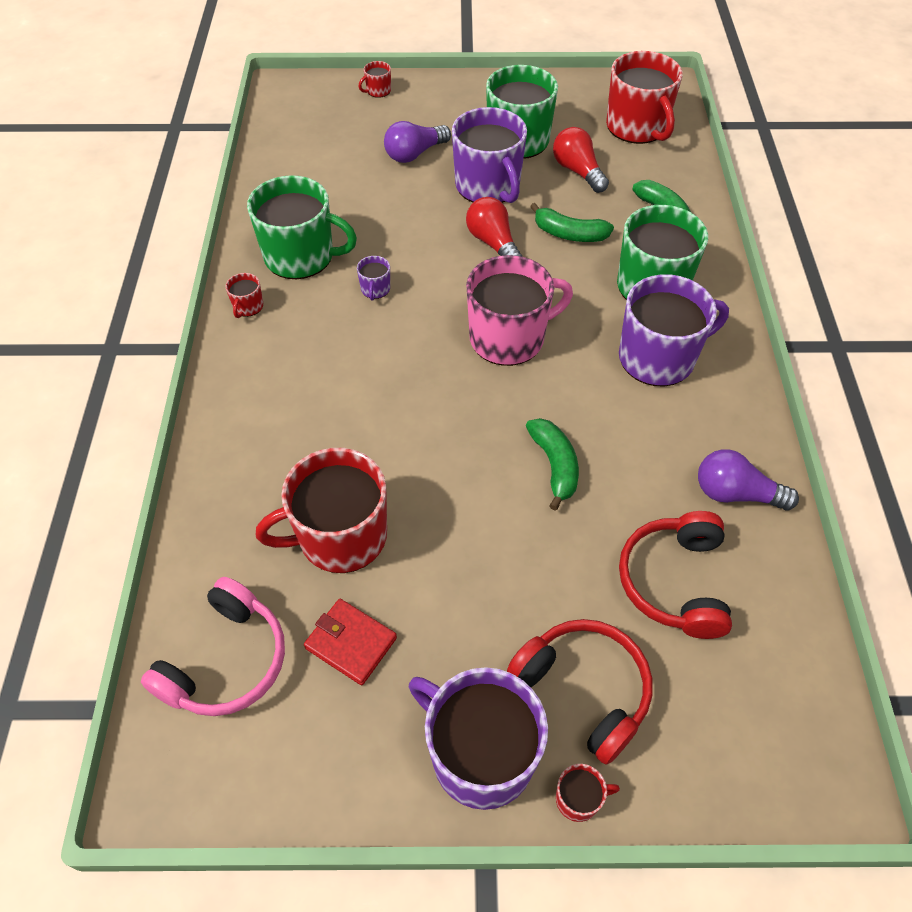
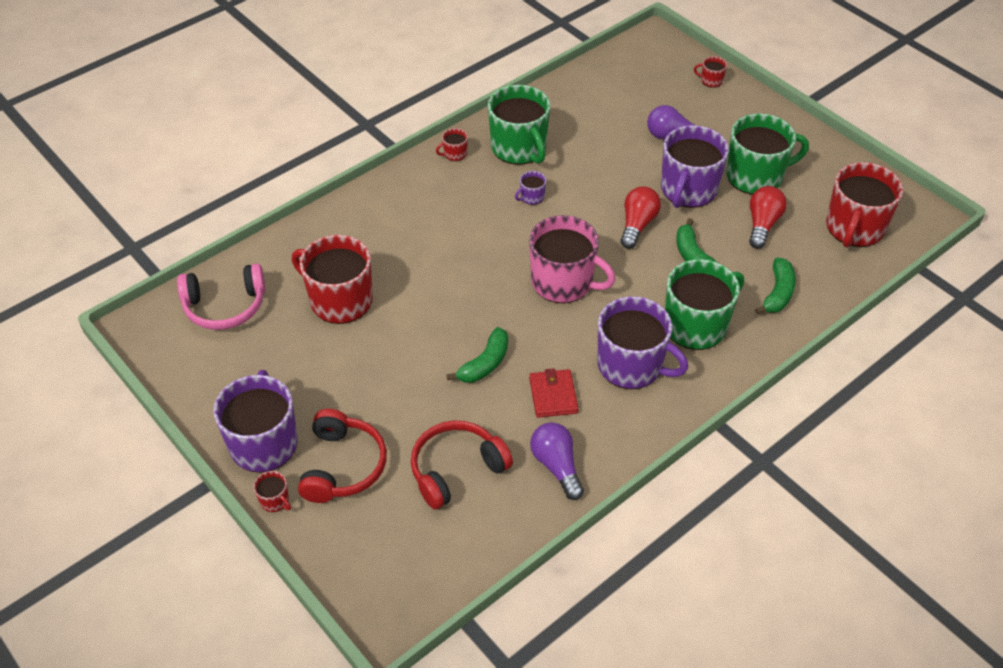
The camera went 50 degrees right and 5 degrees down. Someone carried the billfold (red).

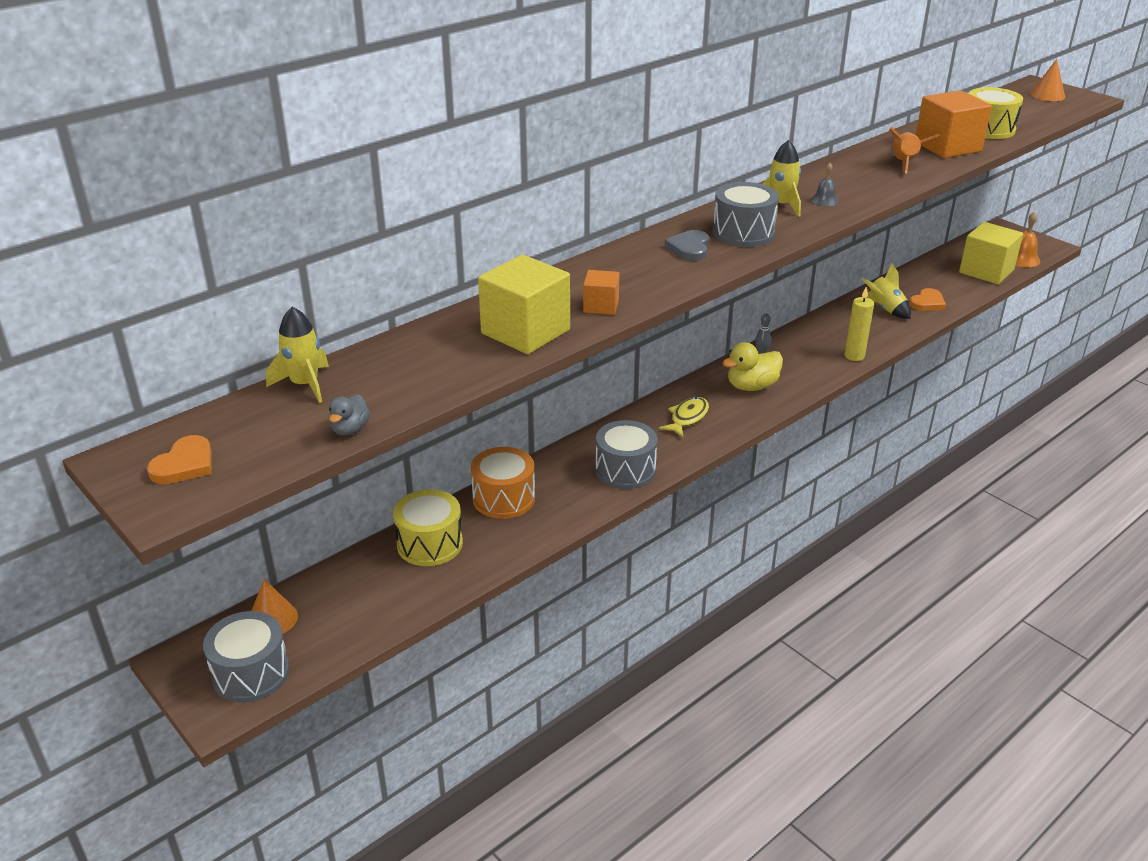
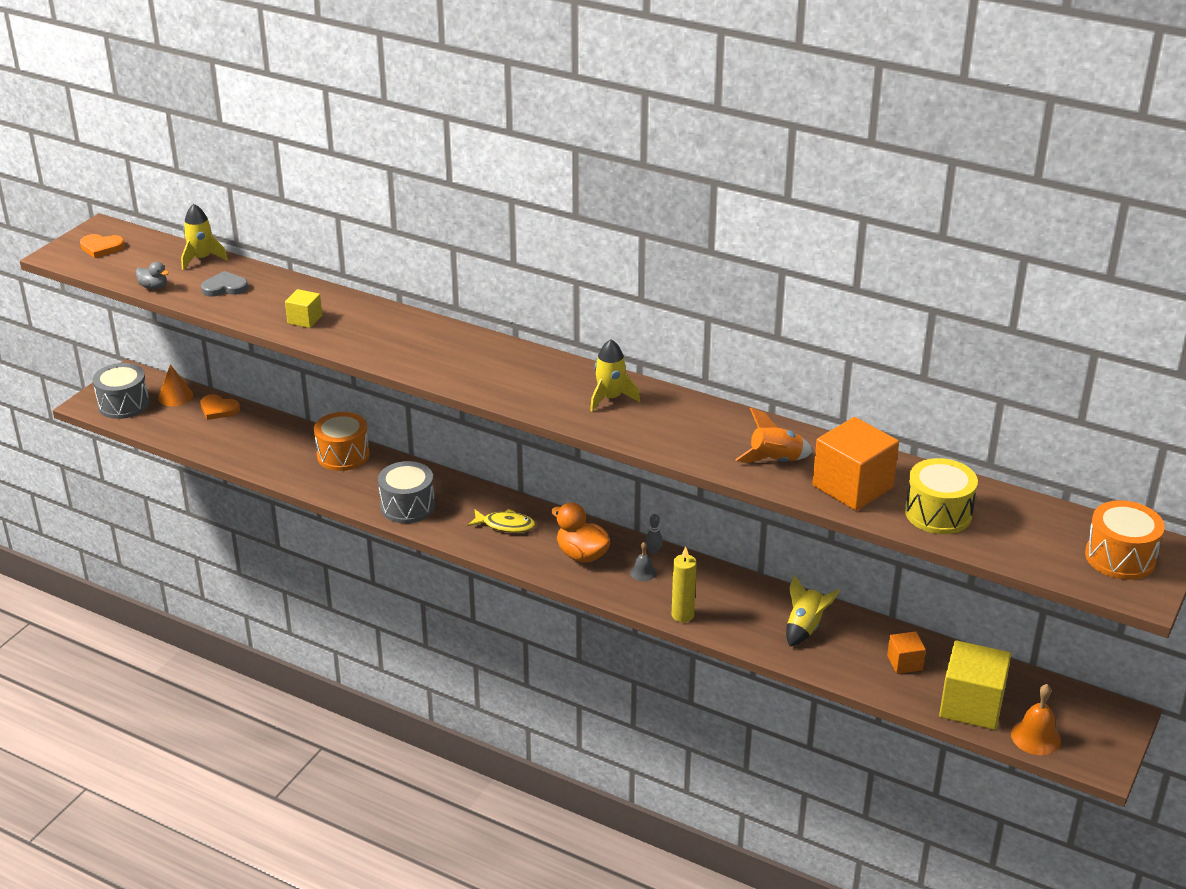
The camera went 70 degrees right and 0 degrees up. Someone rotated the rubber duck (grey) by 150 degrees counterclockwise. Someone carried the heart (orange) (2nd from left). Someone carried the heart (grey). Someone scaled the solid cube (bright yellow) (1st from left) by 0.51. Someone repainted the rubber duck (bright yellow), which became the rubber duck (orange). Someone carried the hand bell (grey). Someone carried the solid cube (orange) (1st from left in the first image). Someone swapped the cone (orange) (2nd from left) for the toy drum (orange) (2nd from left). Someone took away the toy drum (bright yellow) (1st from left). Someone took away the toy drum (grey) (3rd from left).

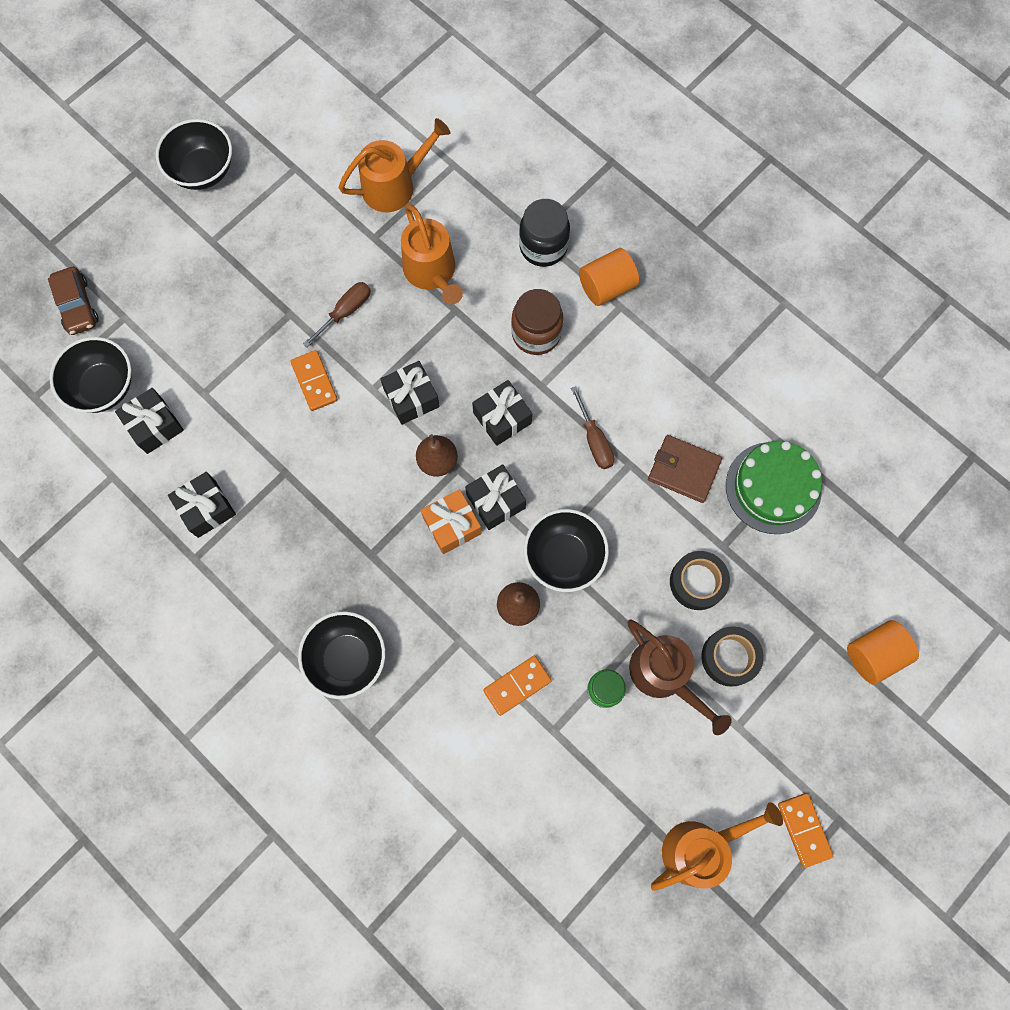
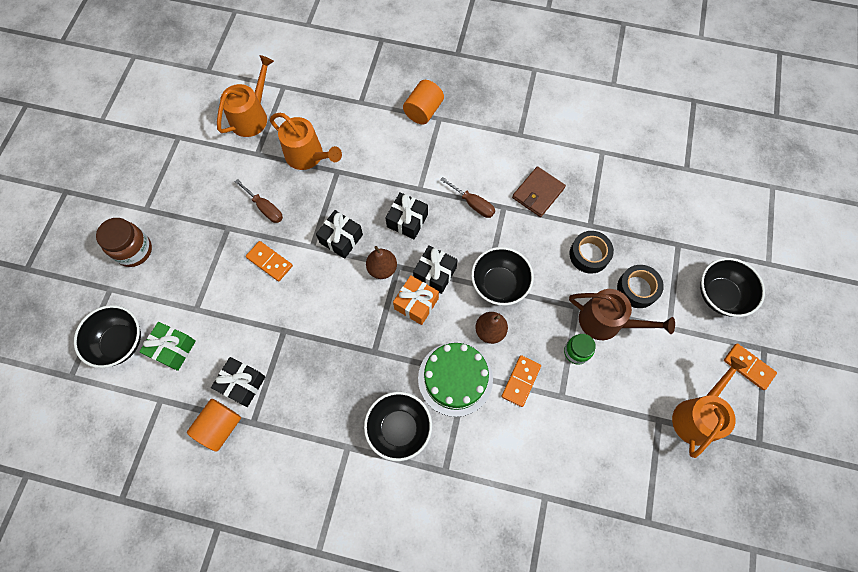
The camera went 30 degrees left and 5 degrees down. Someone carried the jar (russet). Someone repainted the wrapped gift (ebony) (1st from left), which became the wrapped gift (leaf-green). Someone carried the solid cylinder (orange) (2nd from left in the first image). Someone rotated the screwdriver (russet) (1st from left) by 120 degrees clockwise. Someone carried the layer cake (leaf-green). Someone rotated the billfold (russet) by 45 degrees counterclockwise. Someone carried the deep dish (ebony) (2nd from left in the first image). Someone took away the toy car (russet). Someone took away the jar (ebony).

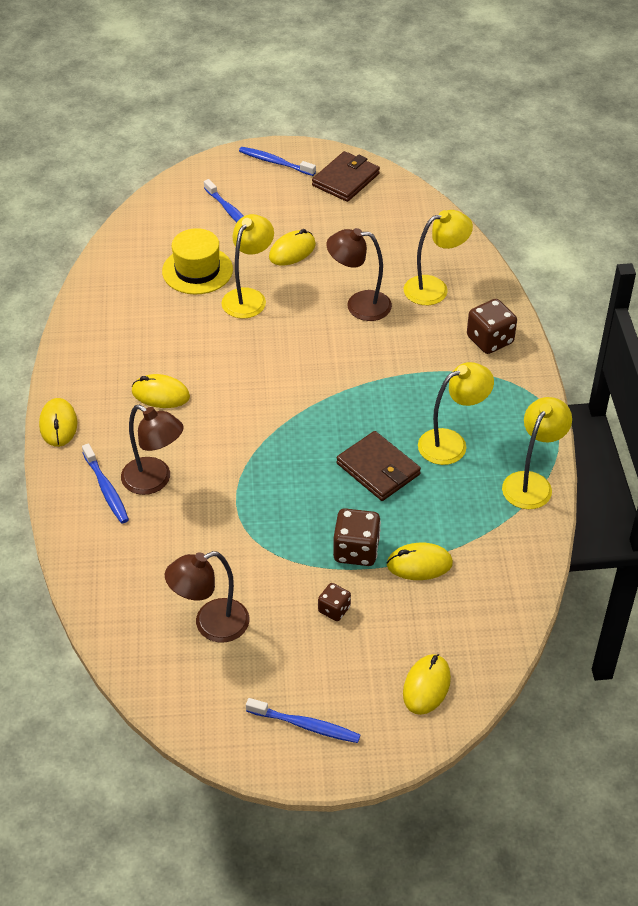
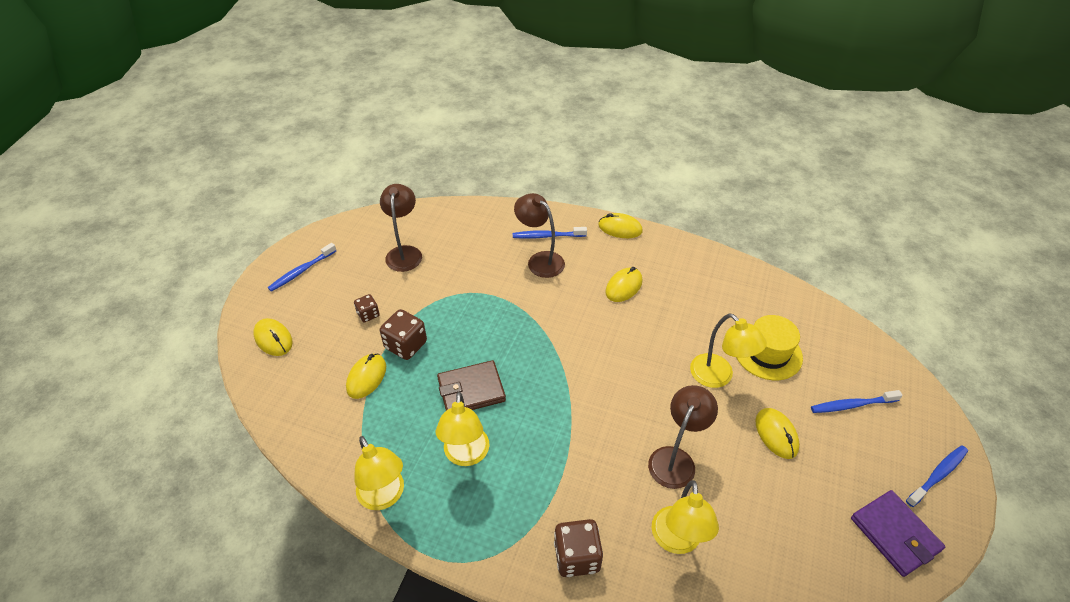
The camera went 115 degrees right and 0 degrees up. Someone rotated the lamp (russet) (1st from left in the first image) by 75 degrees clockwise. Someone repainted the billfold (russet) (1st from left), which became the billfold (violet).

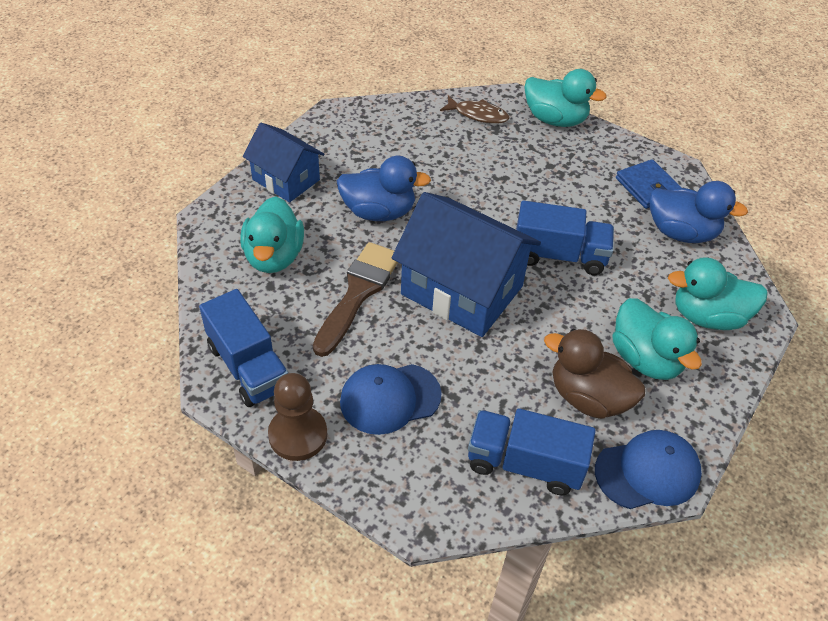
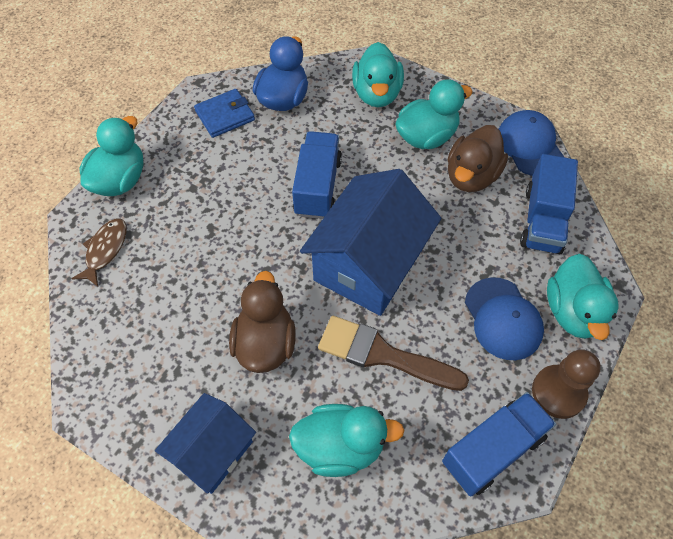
The camera went 90 degrees left and 10 degrees up. Someone repainted the rubber duck (royal blue) (1st from left), which became the rubber duck (russet) (1st from left). Someone put down the rubber duck (teal) (5th from left).

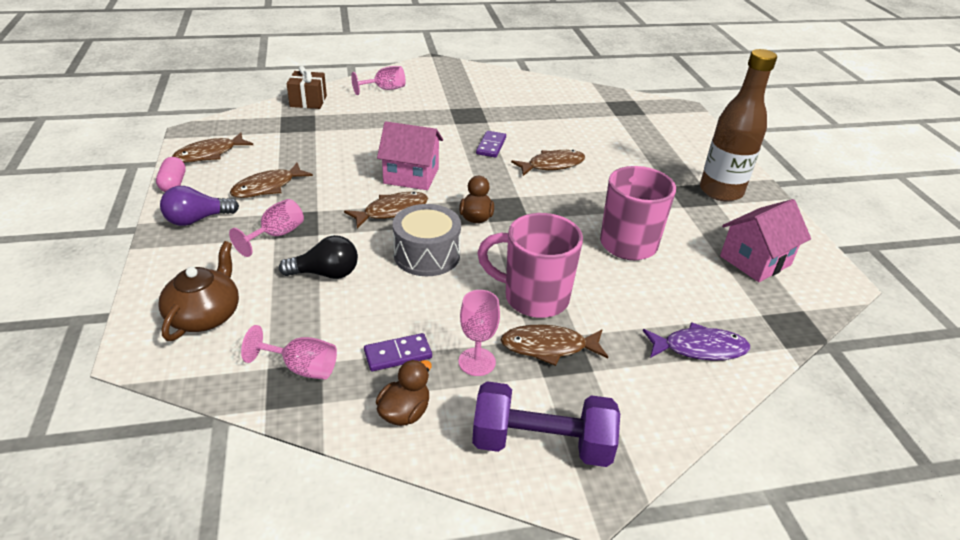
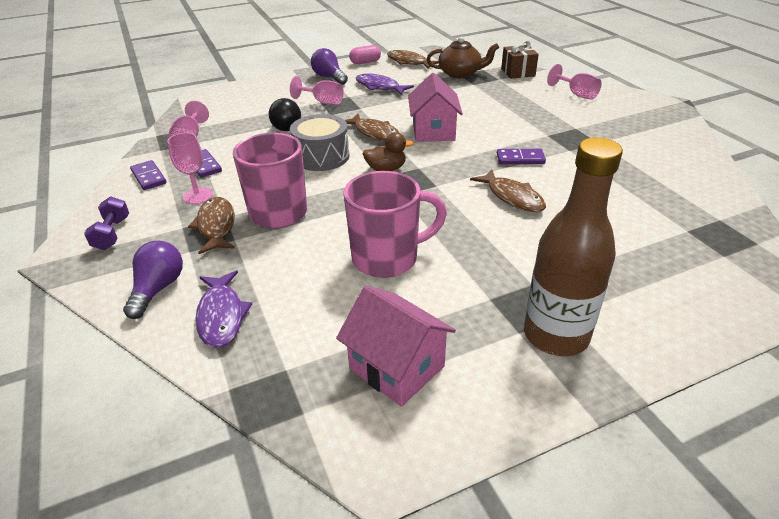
The camera went 80 degrees right and 0 degrees up. Someone scaled the dumbbell (violet) by 0.56. Someone put down the light bulb (violet) (1st from left). Someone swapped the rubber duck (russet) (1st from left) for the domino piece (violet) (1st from left). Someone repainted the fish (russet) (2nd from left), which became the fish (violet) (2nd from left). Someone carried the tea pot (russet).

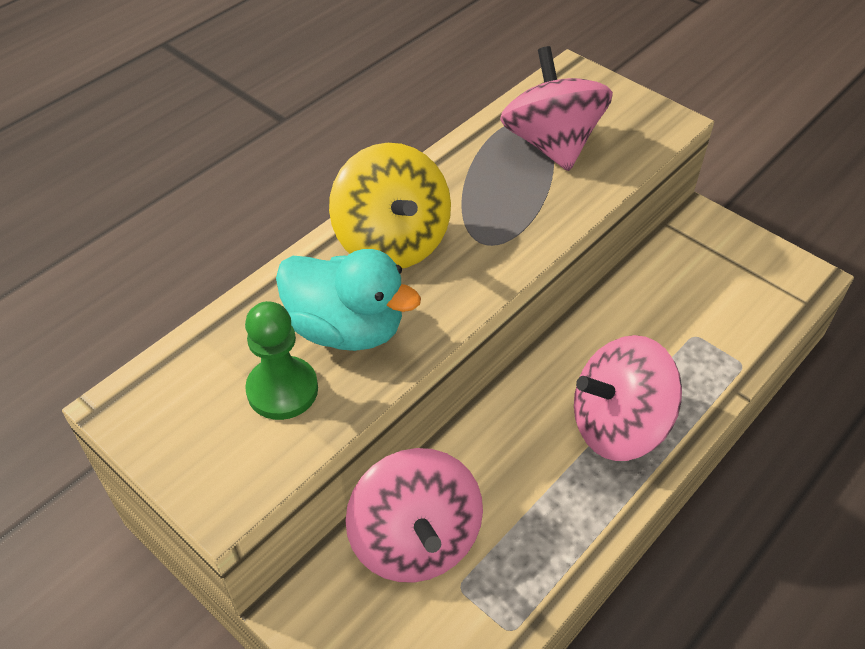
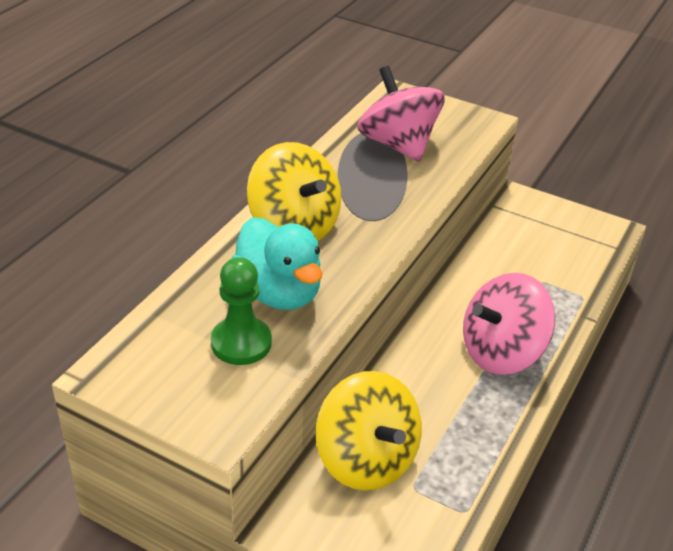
The camera went 15 degrees left and 10 degrees down. Someone rotated the rubber duck (teal) by 45 degrees clockwise. Someone repainted the spinning top (rose-pink) (1st from left), which became the spinning top (bright yellow) (2nd from left).

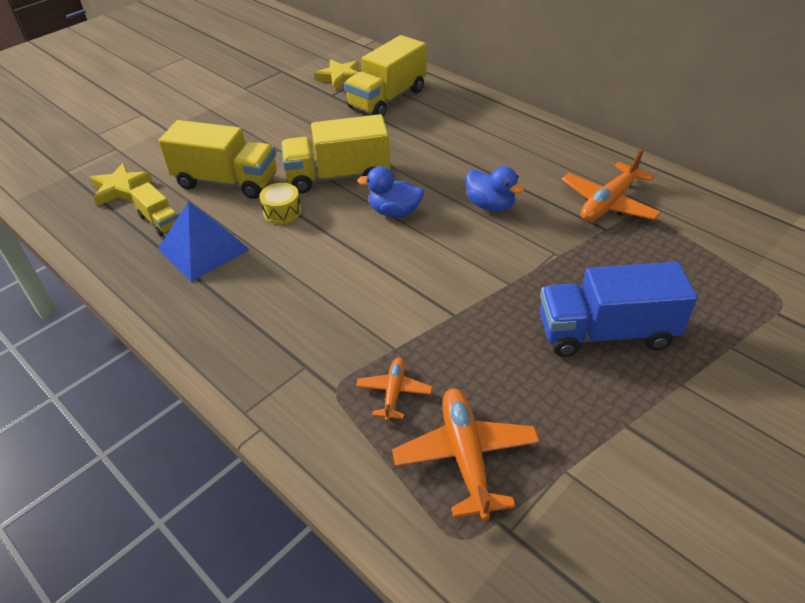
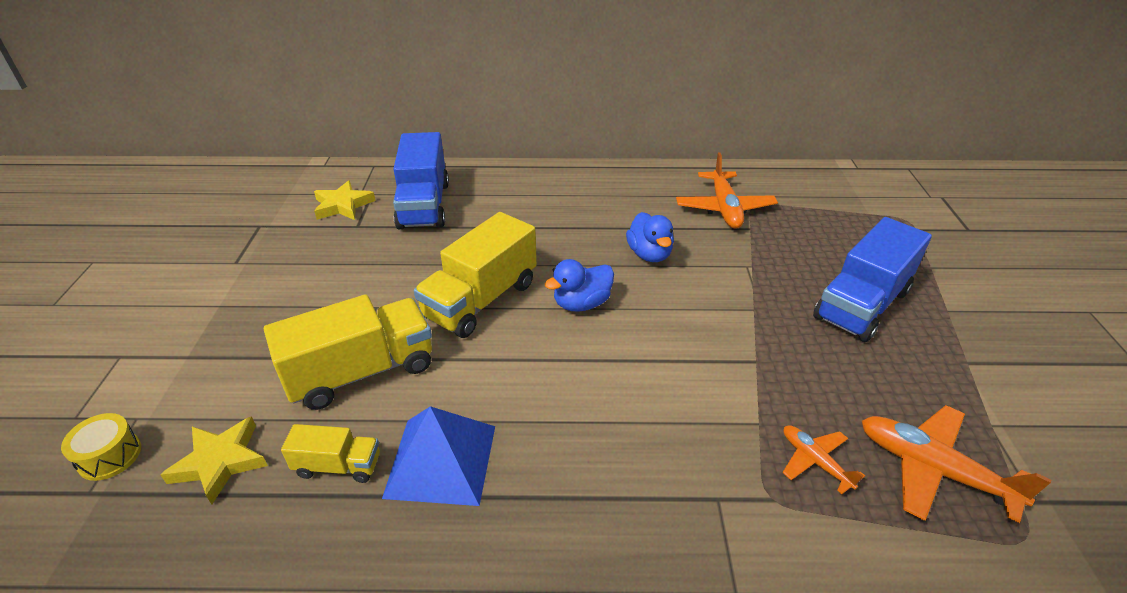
The camera went 45 degrees left and 5 degrees down. Someone carried the toy drum (bright yellow). Someone repainted the truck (bright yellow) (4th from left), which became the truck (royal blue) (1st from left). Someone rotated the rubber duck (royal blue) (2nd from left) by 75 degrees clockwise.

